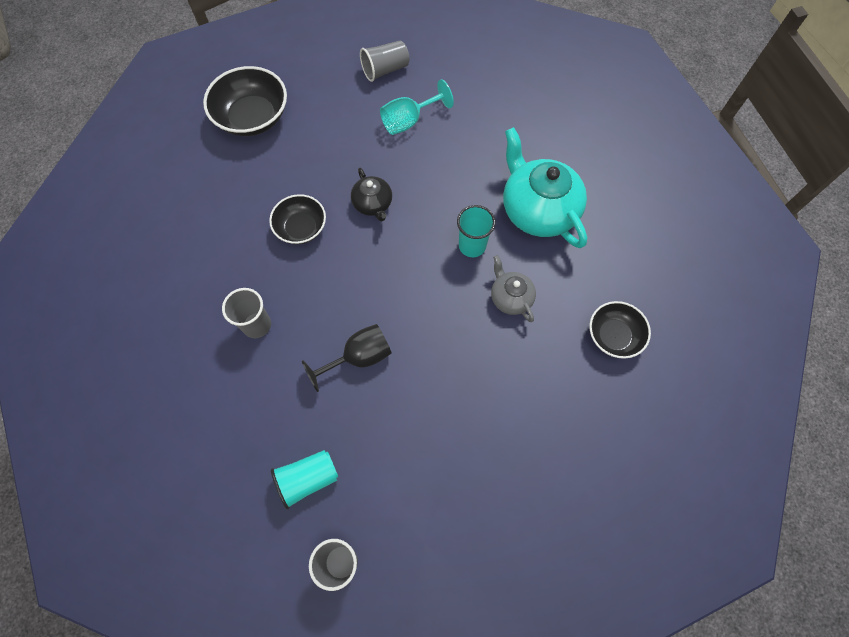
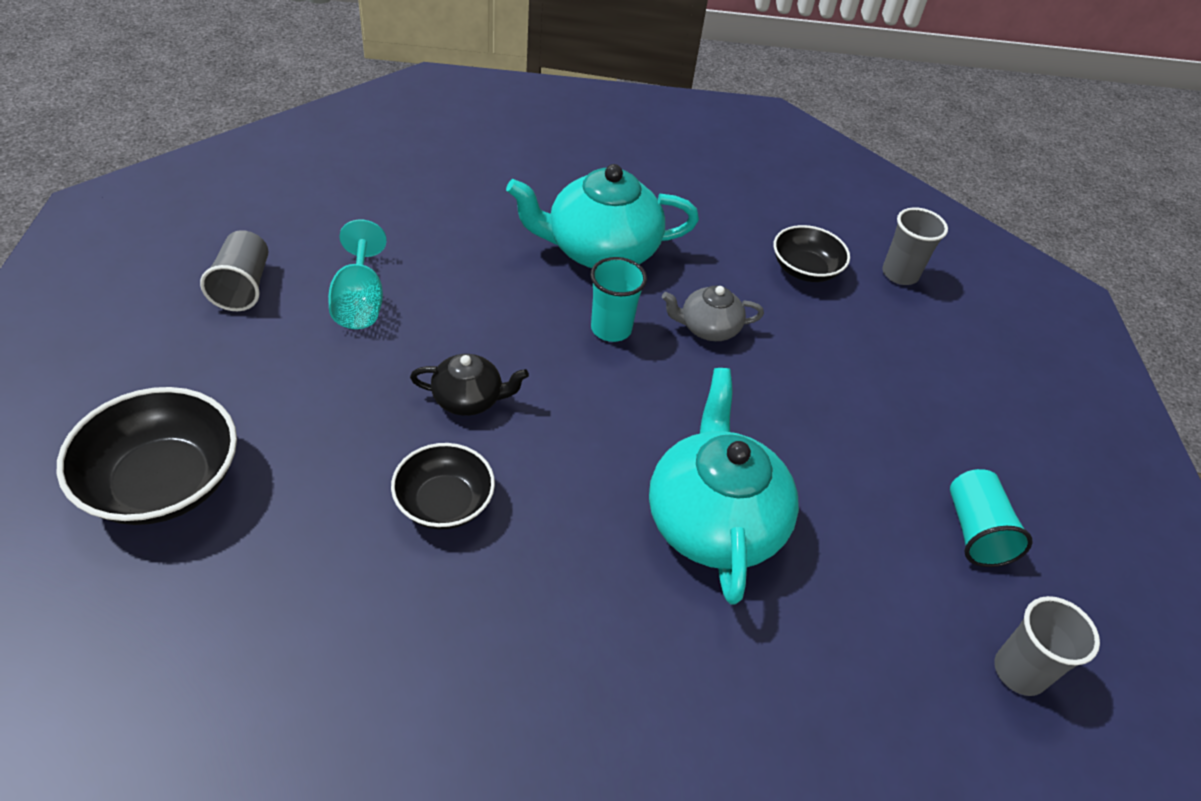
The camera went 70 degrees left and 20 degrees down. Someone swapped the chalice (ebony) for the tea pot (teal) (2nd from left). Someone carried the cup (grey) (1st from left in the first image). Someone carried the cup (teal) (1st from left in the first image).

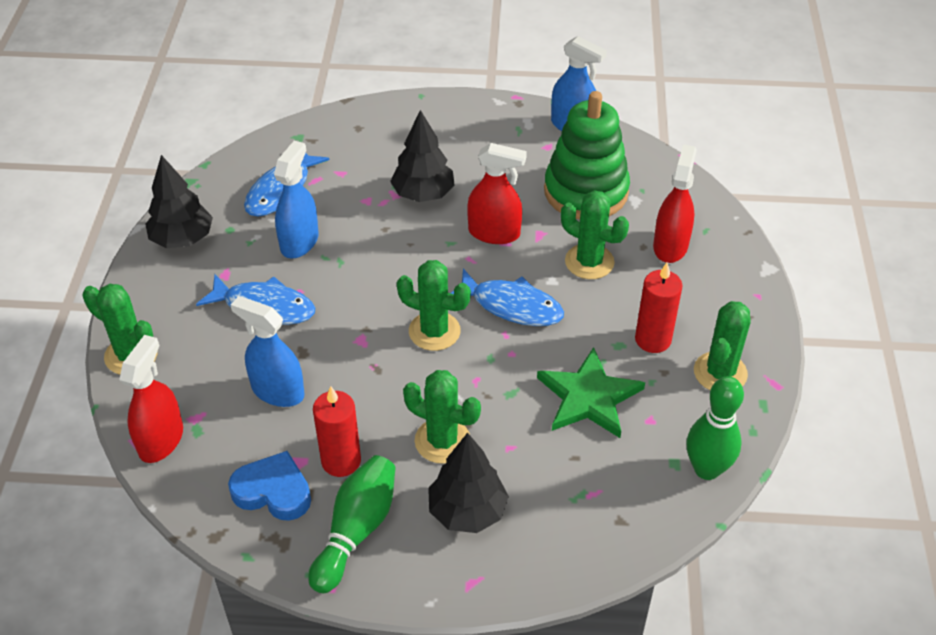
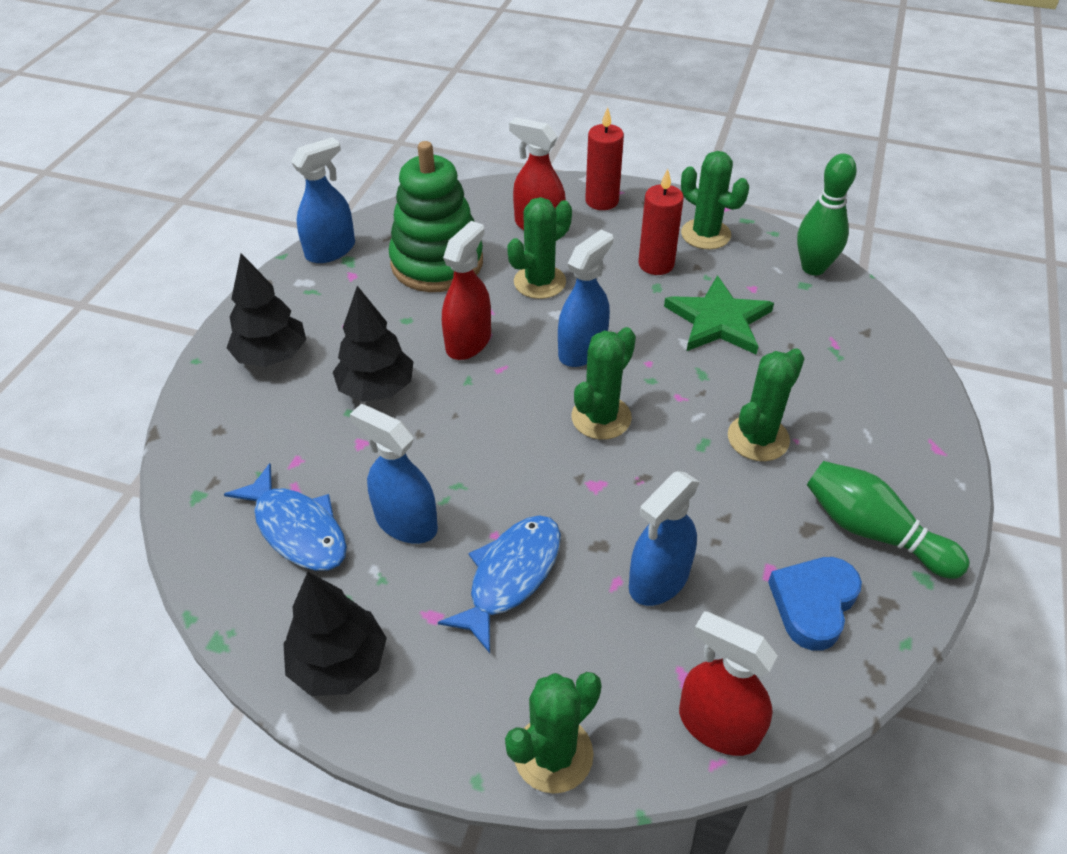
The camera went 75 degrees left and 0 degrees up. Someone carried the toy tree (ebony) (3rd from left in the first image). Someone swapped the fish (royal blue) (3rd from left) for the spray bottle (royal blue) (3rd from left). Someone carried the wax candle (red) (1st from left).

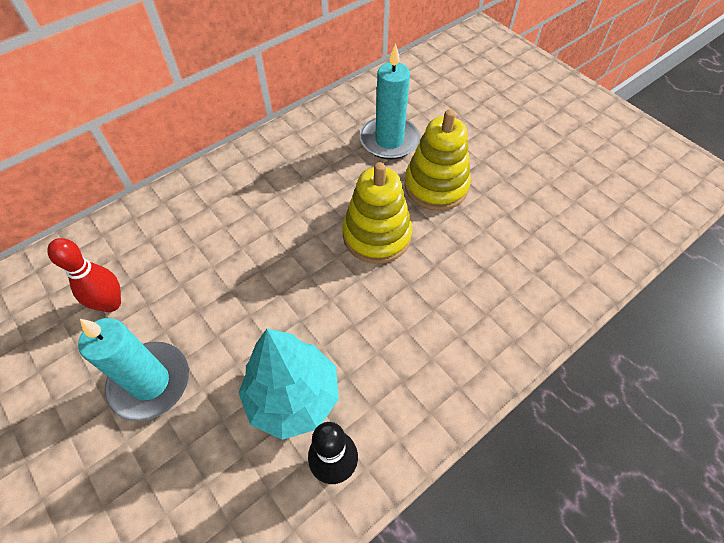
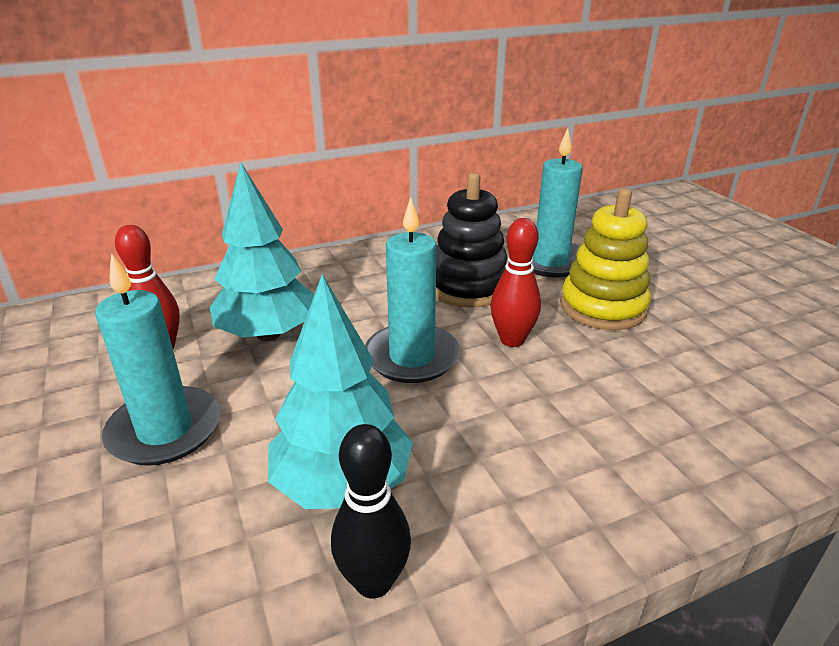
The camera went 15 degrees right and 25 degrees down. Someone put down the toy tree (teal) (1st from left). Someone put down the wax candle (teal) (2nd from left). Someone put down the ring stacker (ebony). Someone swapped the ring stacker (bright yellow) (1st from left) for the bowling pin (red) (2nd from left).

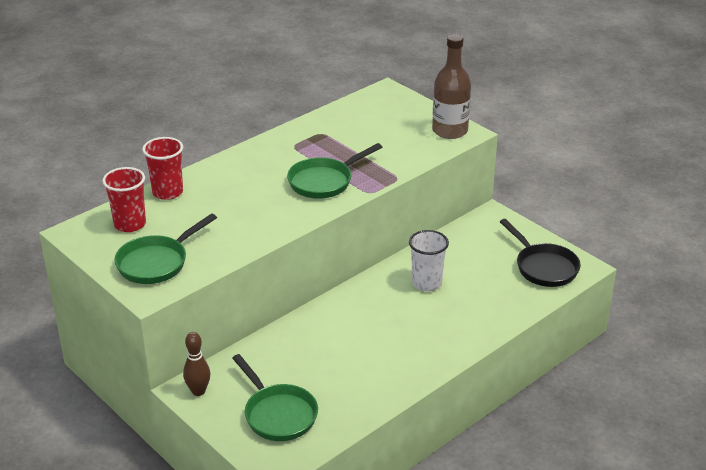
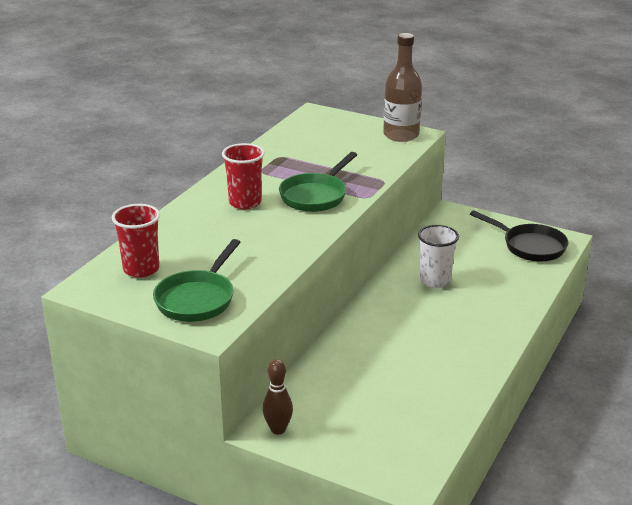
The camera went 20 degrees left and 5 degrees down. Someone carried the cup (red) (2nd from left). Someone took away the frying pan (leaf-green) (2nd from left).

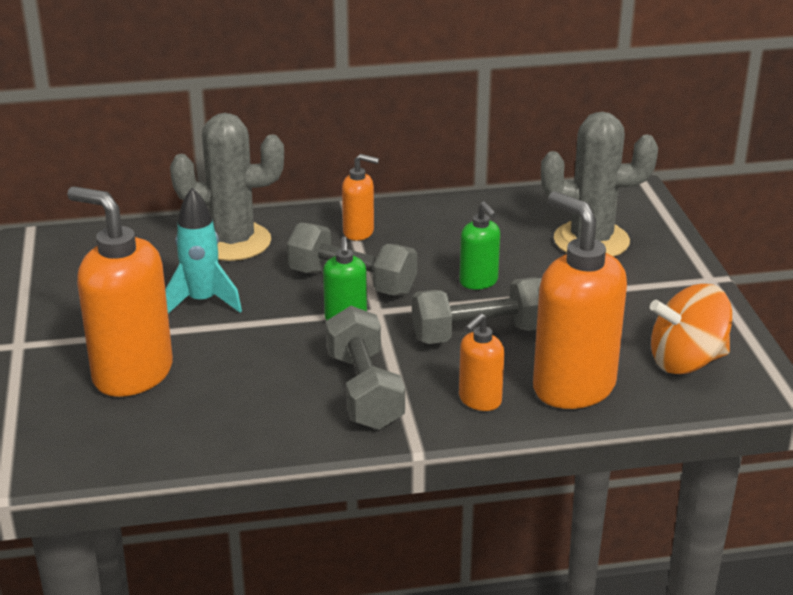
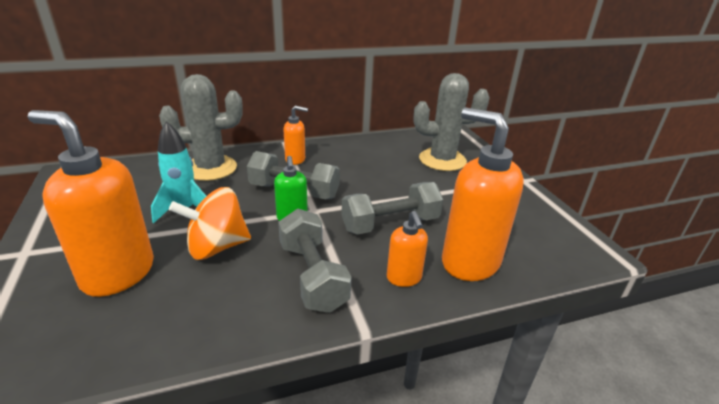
The camera went 10 degrees left and 0 degrees up. Someone carried the spinning top (orange). Someone rotated the pump bottle (orange) (3rd from left) by 45 degrees counterclockwise. Someone took away the pump bottle (leaf-green) (2nd from left).

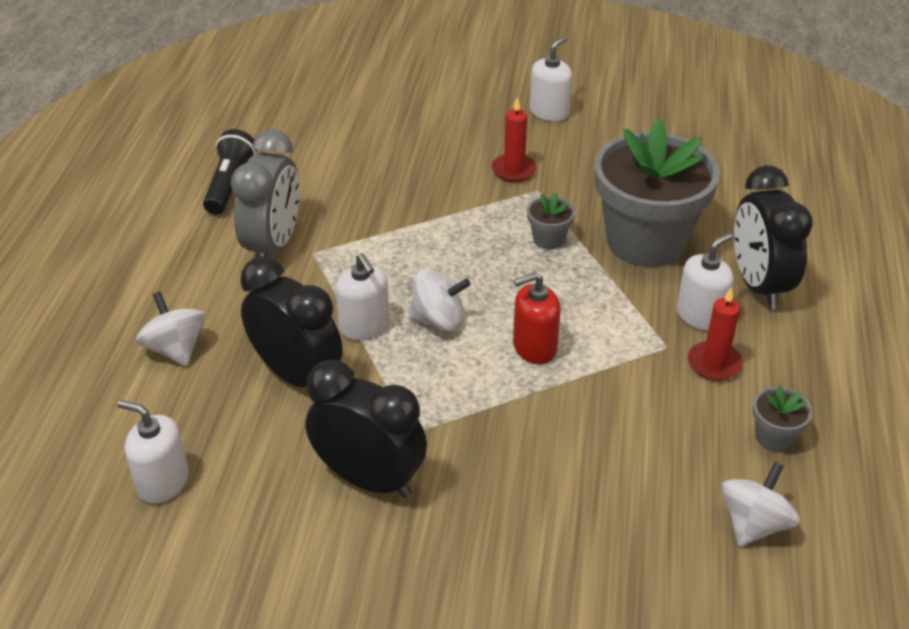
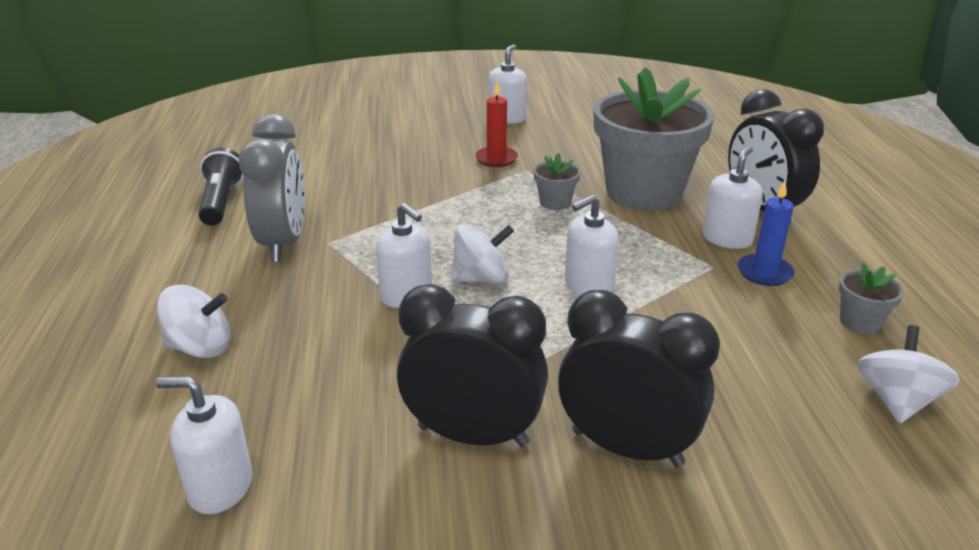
The camera went 15 degrees left and 10 degrees down. Someone rotated the spinning top (snow-white) (1st from left) by 135 degrees clockwise. Someone carried the clock (ebony) (1st from left in the first image). Someone repainted the pump bottle (red), which became the pump bottle (snow-white) (4th from left). Someone repainted the wax candle (red) (2nd from left), which became the wax candle (royal blue).

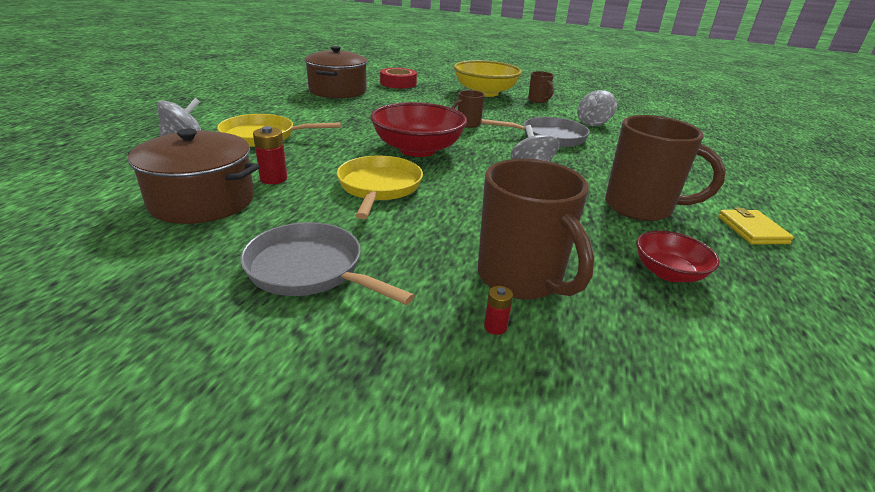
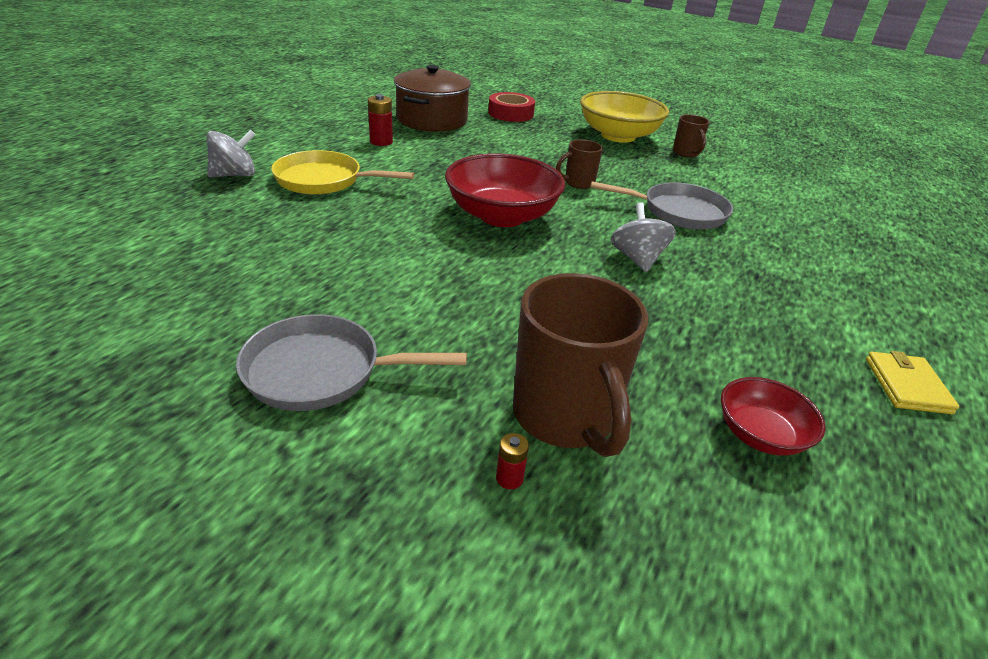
The camera went 10 degrees right and 5 degrees up. Someone rotated the frying pan (grey) (1st from left) by 45 degrees counterclockwise. Someone carried the power cell (red) (1st from left). Someone took away the pot (russet) (1st from left). Someone took away the frying pan (bright yellow) (2nd from left). Someone took away the spinning top (grey) (3rd from left). Someone took away the tea mug (russet) (4th from left).

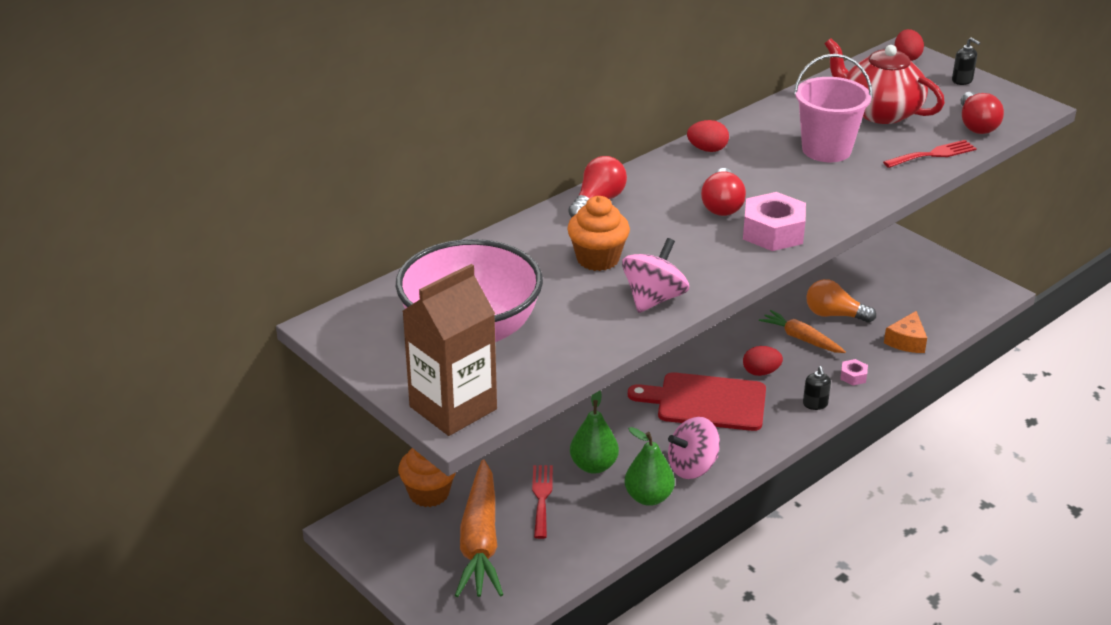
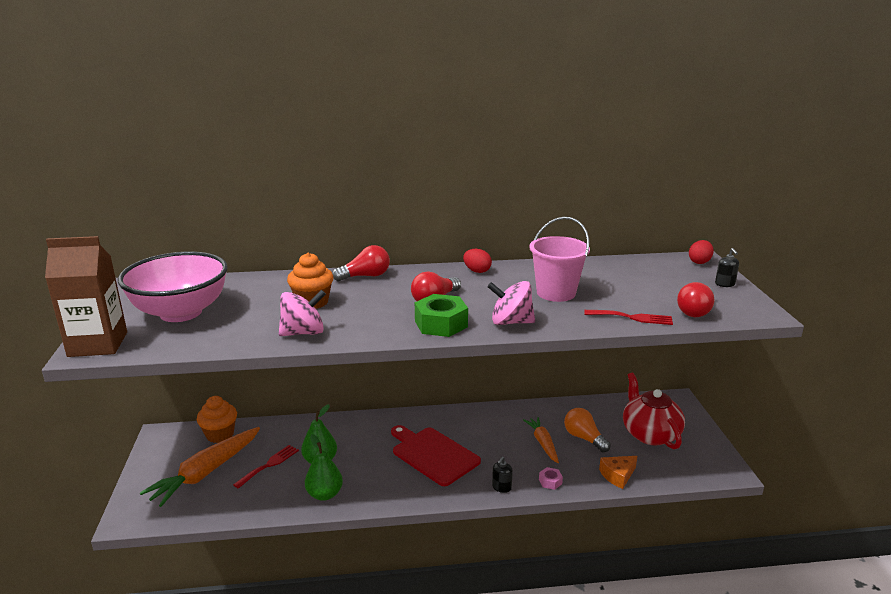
The camera went 35 degrees right and 10 degrees down. Someone repainted the hex nut (rose-pink) (1st from left), which became the hex nut (leaf-green). Someone carried the spinning top (rose-pink) (2nd from left). Someone carried the tea pot (red). Someone took away the egg (red) (2nd from left).

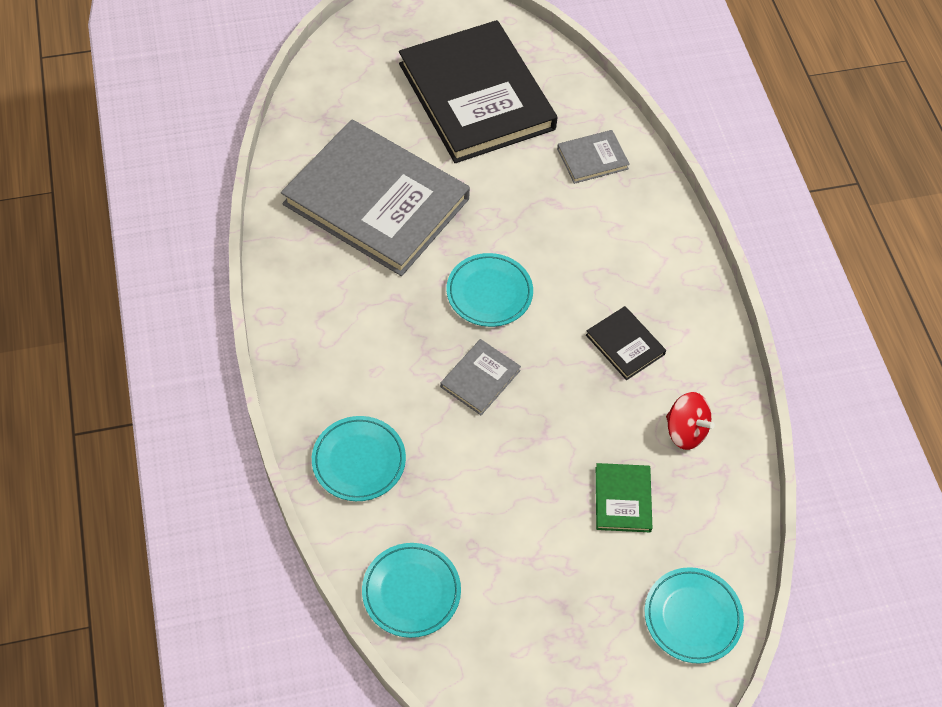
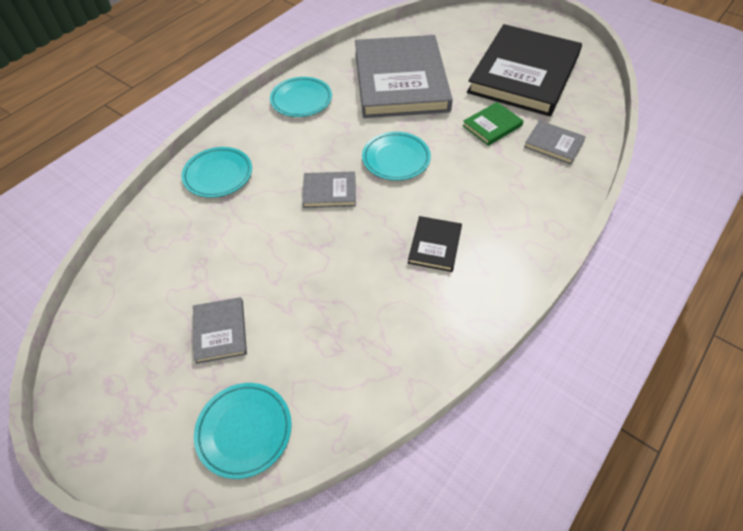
The camera went 55 degrees right and 5 degrees down. Someone put down the book (grey) (1st from left). Someone carried the flat dish (teal) (2nd from left in the first image). Someone carried the book (leaf-green). Someone took away the spinning top (red).

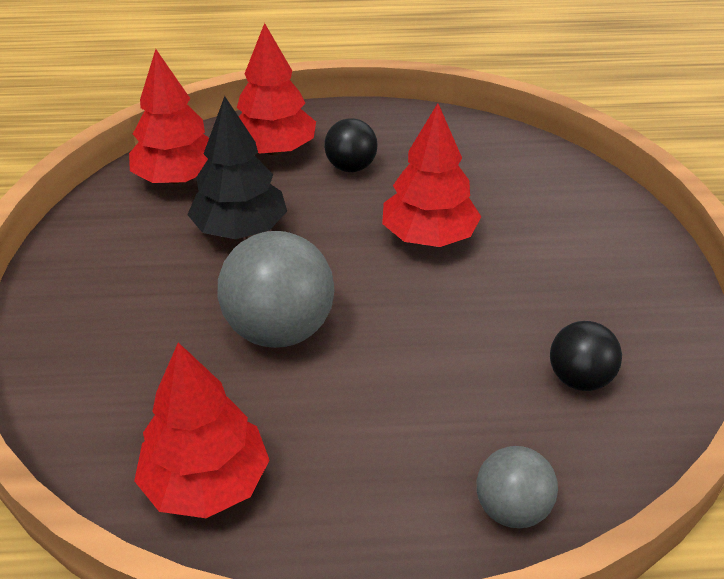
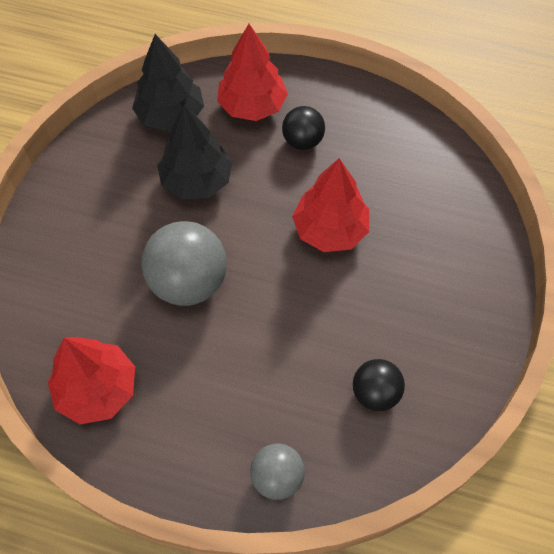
The camera went 20 degrees right and 20 degrees up. Someone repainted the toy tree (red) (1st from left), which became the toy tree (ebony) (1st from left).

